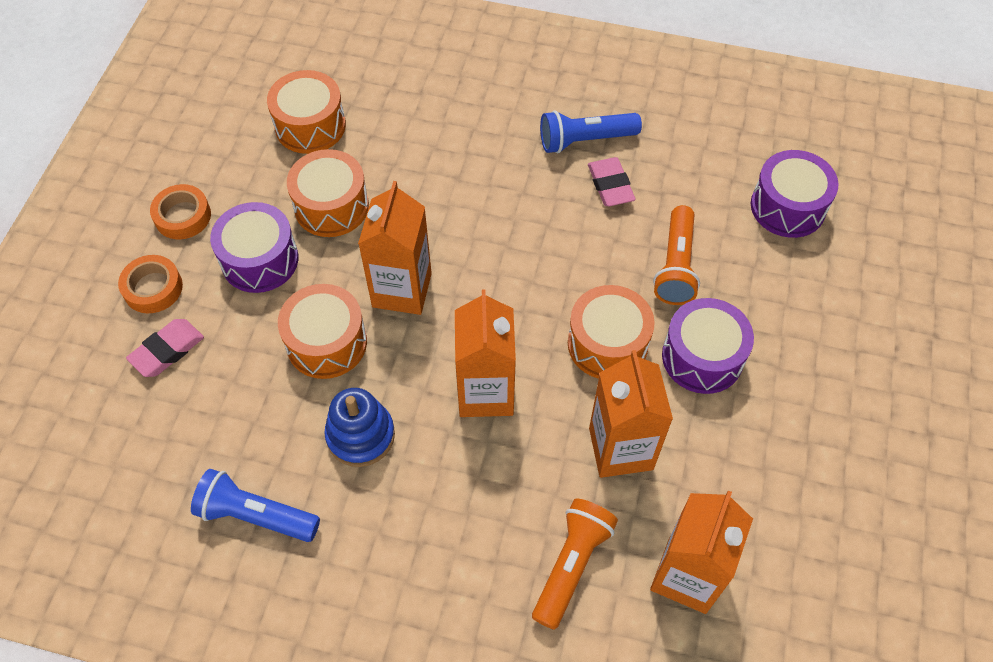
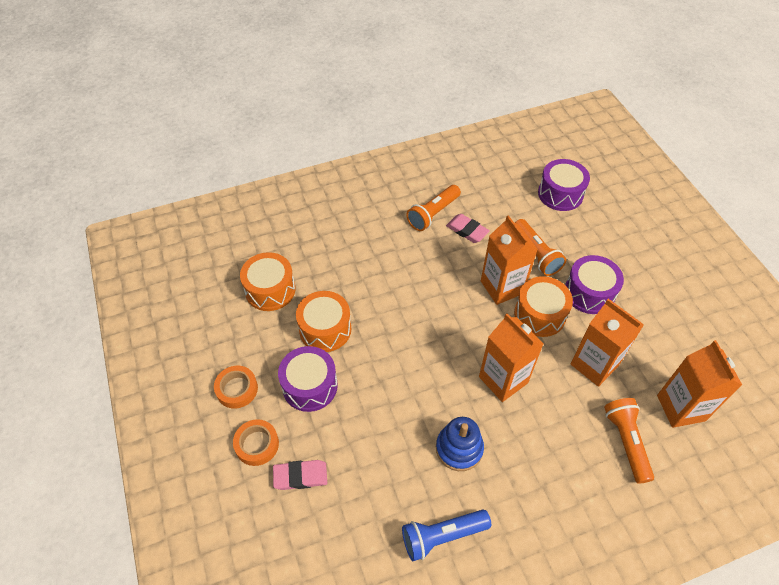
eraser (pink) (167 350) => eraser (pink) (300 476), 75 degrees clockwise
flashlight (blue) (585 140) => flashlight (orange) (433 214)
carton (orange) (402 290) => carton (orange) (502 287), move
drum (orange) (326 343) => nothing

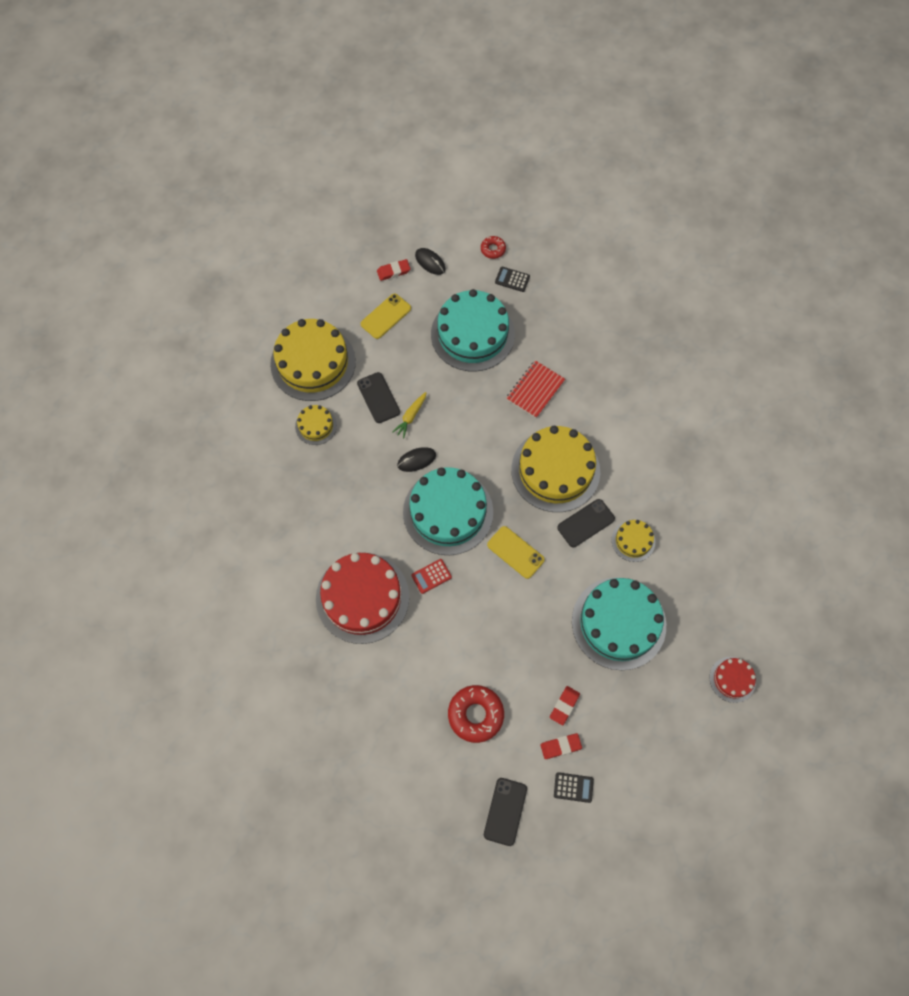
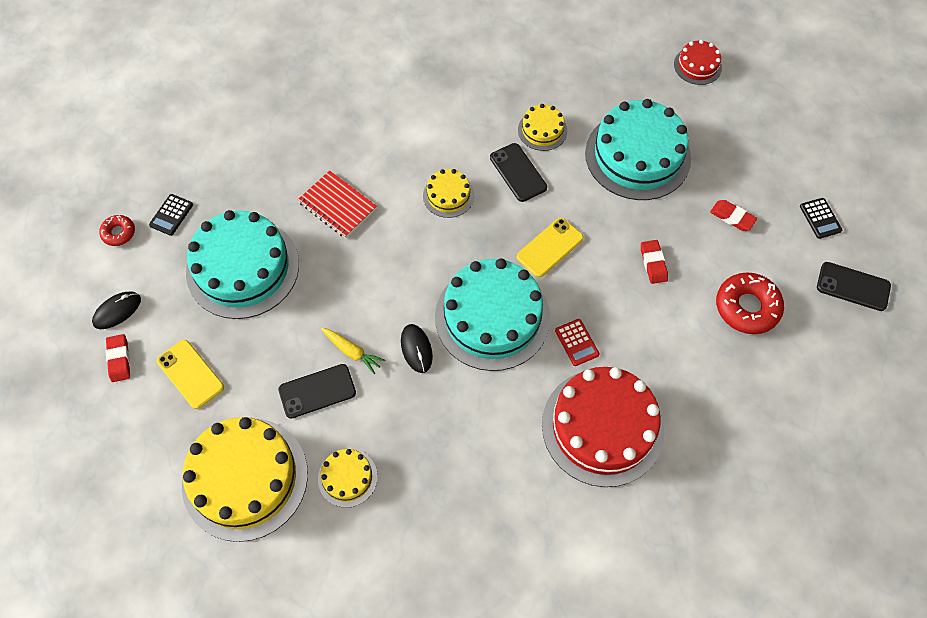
cake (yellow) (555 470) => cake (yellow) (448 195), x0.48
eraser (red) (560 746) => eraser (red) (653 263), move
calculator (black) (573 787) => calculator (black) (820 218), 150 degrees clockwise

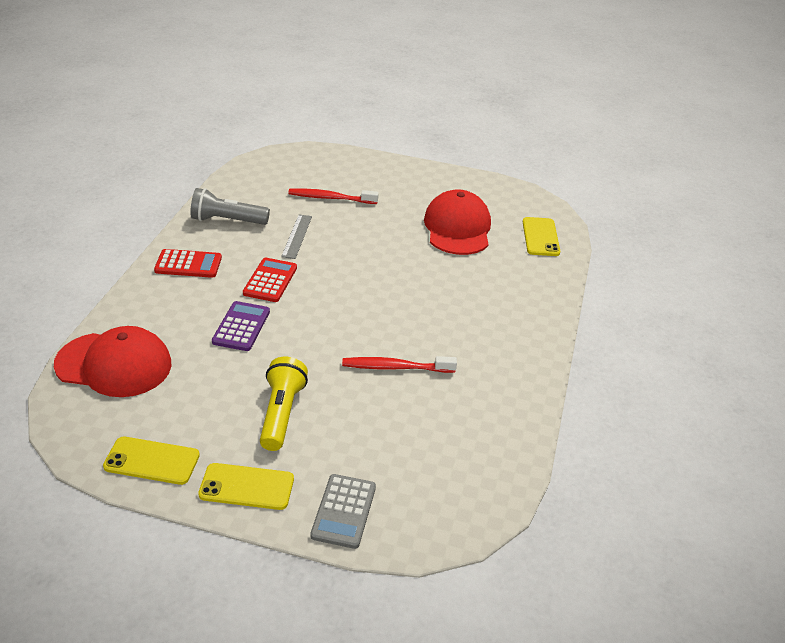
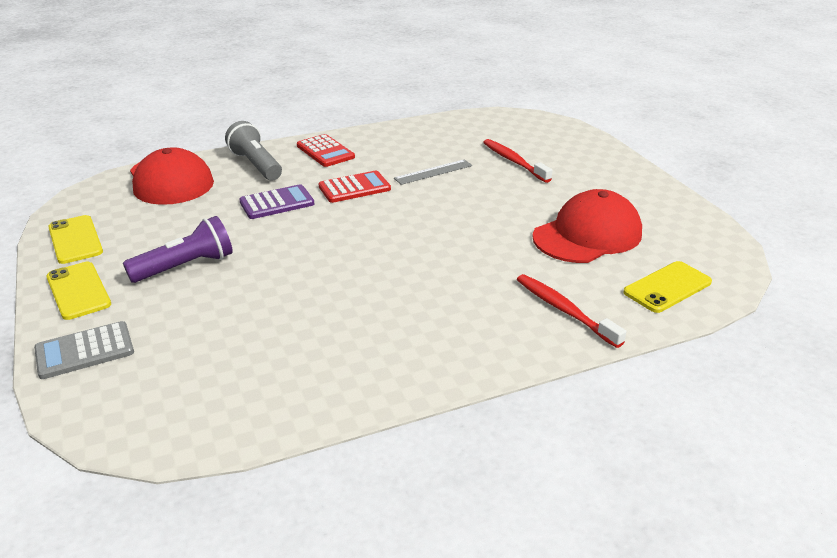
flashlight (yellow) (281 413) => flashlight (purple) (186 266)
flashlight (grey) (227 221) => flashlight (grey) (256 165), move
toothbrush (red) (395 367) => toothbrush (red) (564 310), move

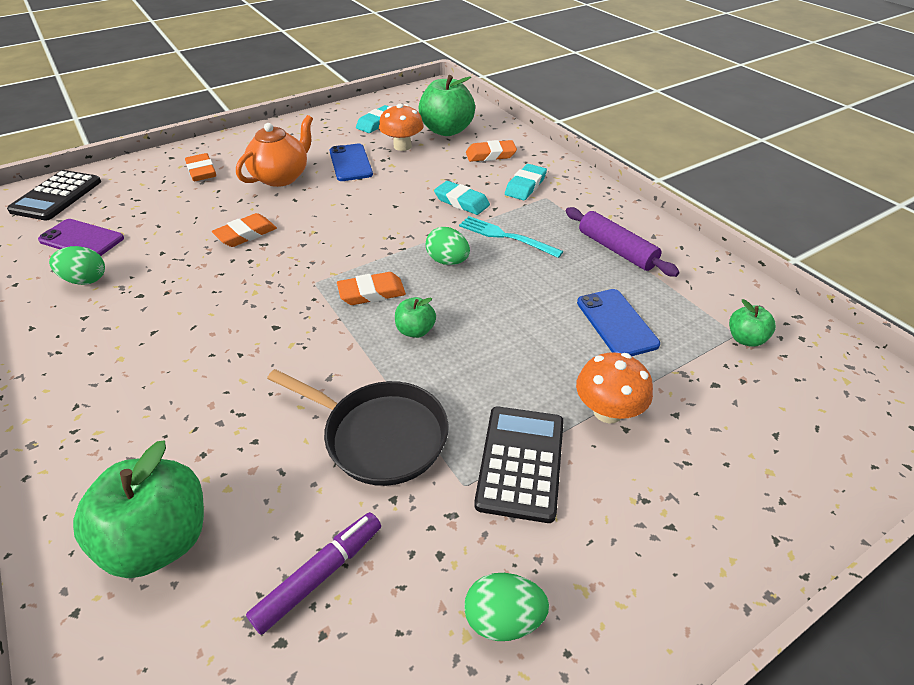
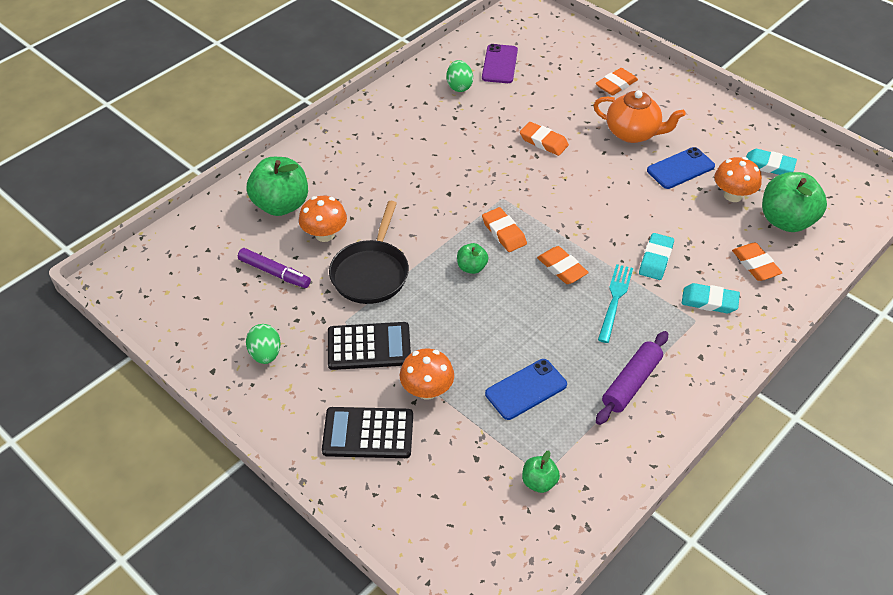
nothing => mushroom (orange) (324 234)
calculator (black) (57 196) => calculator (black) (368 433), move
egg (green) (448 261) => eraser (orange) (562 268)

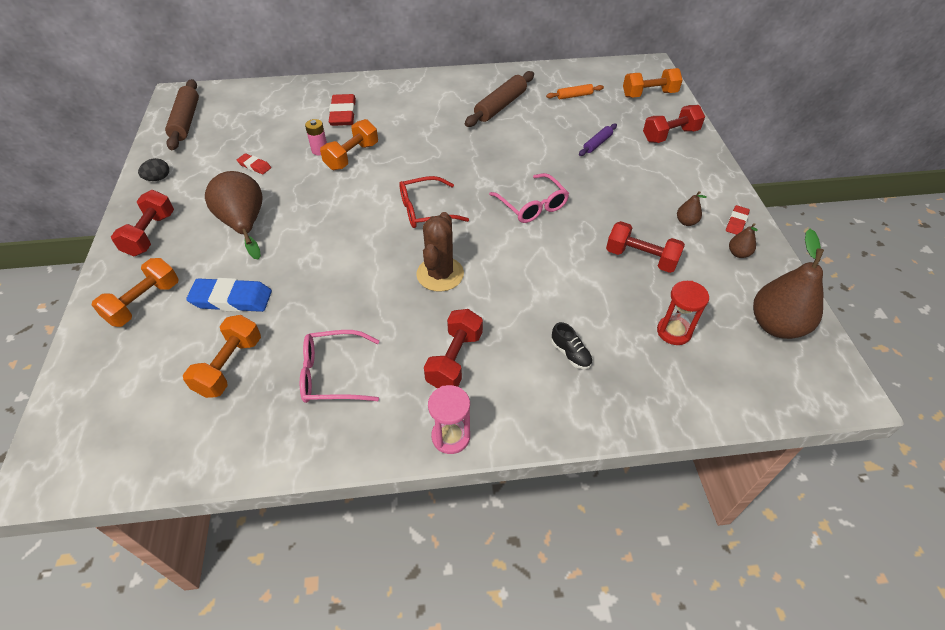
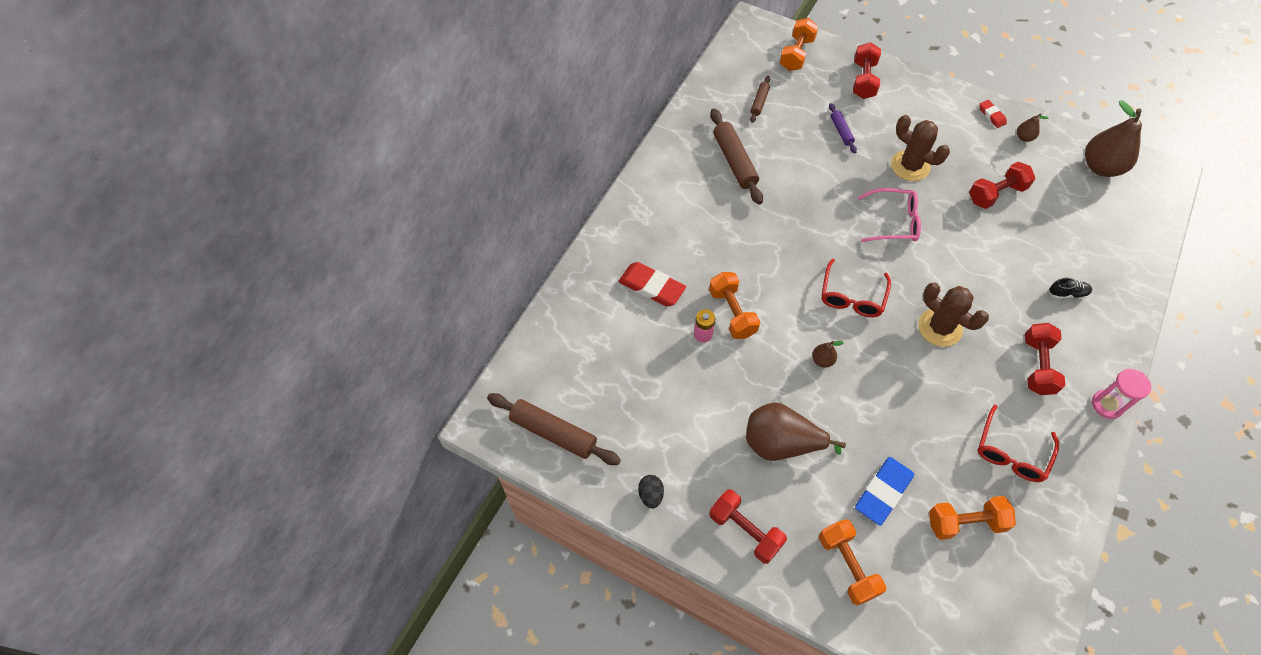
rolling pin (orange) (574 96) => rolling pin (brown) (759 102)
pear (brown) (686 222) => pear (brown) (822 360), move
nothing => cactus (brown) (910 166)
dumbbell (orange) (230 366) => dumbbell (orange) (965 522), 60 degrees counterclockwise
glasses (pink) (333 374) => glasses (red) (1011 452)
dumbbell (red) (454 359) => dumbbell (red) (1037 366), 45 degrees clockwise
eraser (red) (254 166) => nothing
hourglass (red) (674 332) => nothing

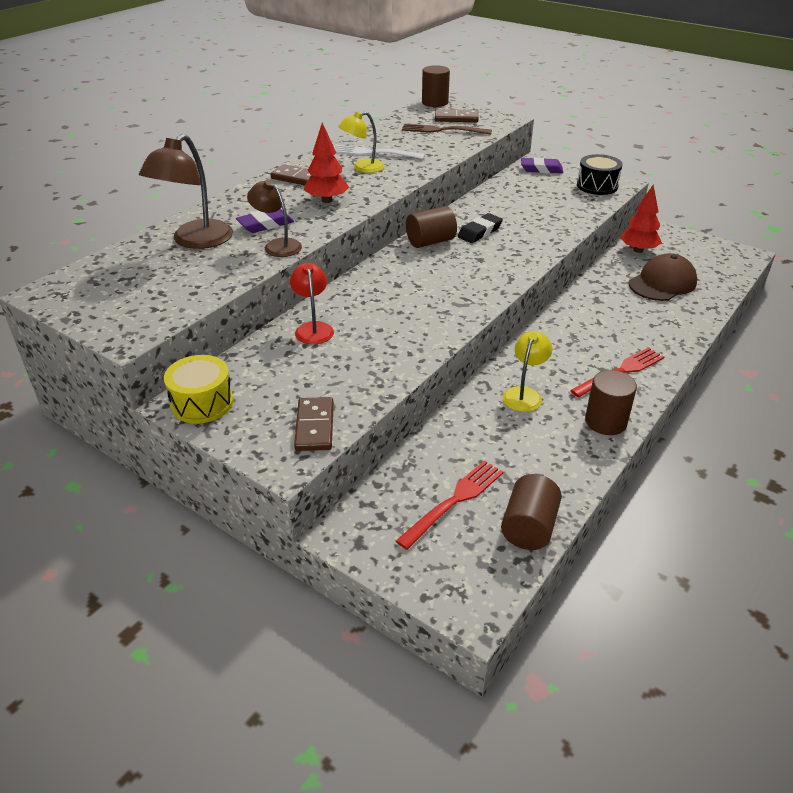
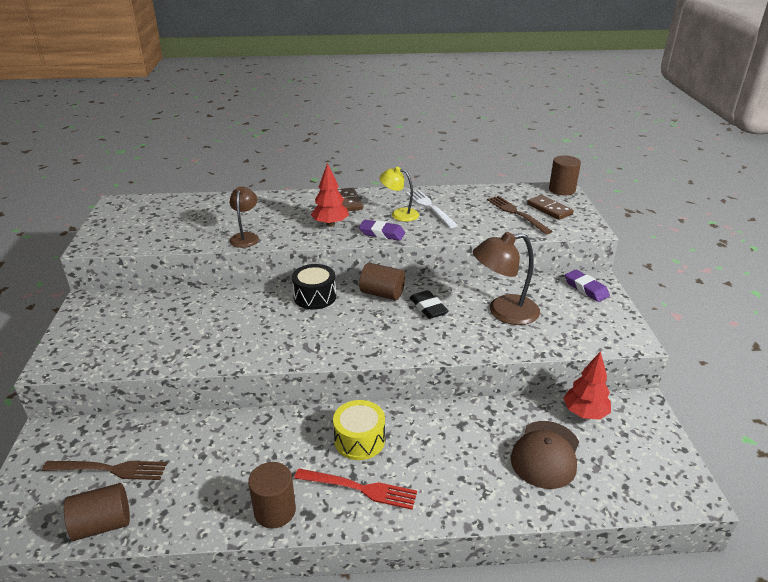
fork (red) (454 500) => fork (brown) (110 469)
drum (black) (597 186) => drum (black) (315 297), move
drum (yellow) (202 403) => drum (yellow) (359 440), move
eraser (purple) (265 224) => eraser (purple) (382 233), move
eraser (black) (480 232) => eraser (black) (428 308), 60 degrees clockwise
lamp (brown) (195 241) => lamp (brown) (503 312), move
cap (brown) (662 283) => cap (brown) (545 454), 105 degrees clockwise
lamp (red) (313 328) => nothing
domino (brown) (314 426) => nothing
lamp (yellow) (524 394) => nothing

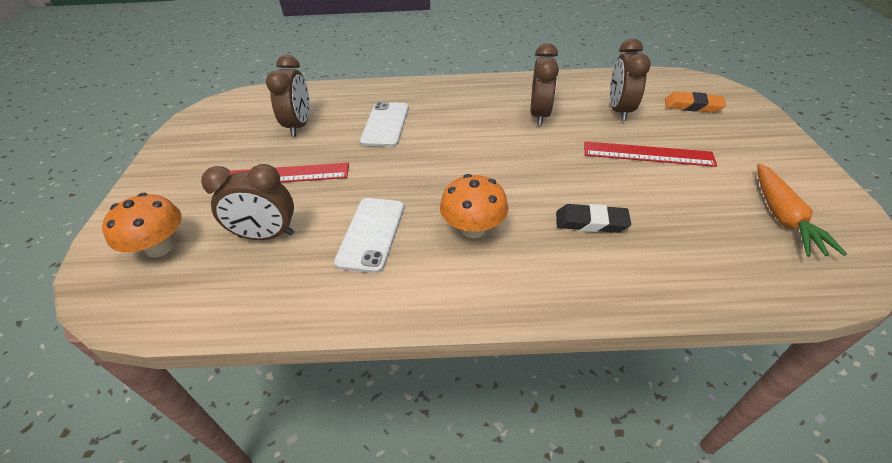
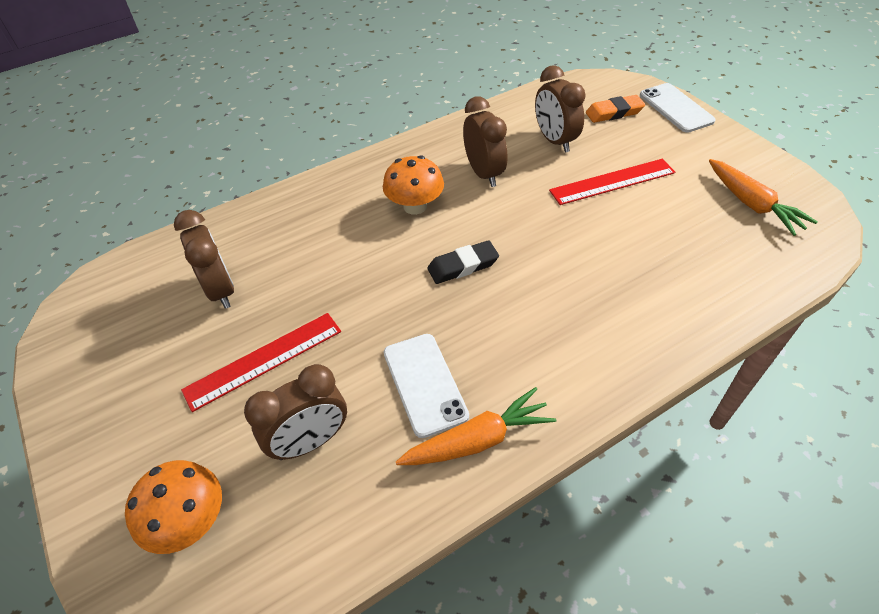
mushroom (orange) (473 228) => mushroom (orange) (415 206), move
nothing => carrot (orange) (478 440)
eraser (black) (591 222) => eraser (black) (463 266), move
phone (white) (385 124) => phone (white) (676 108), move

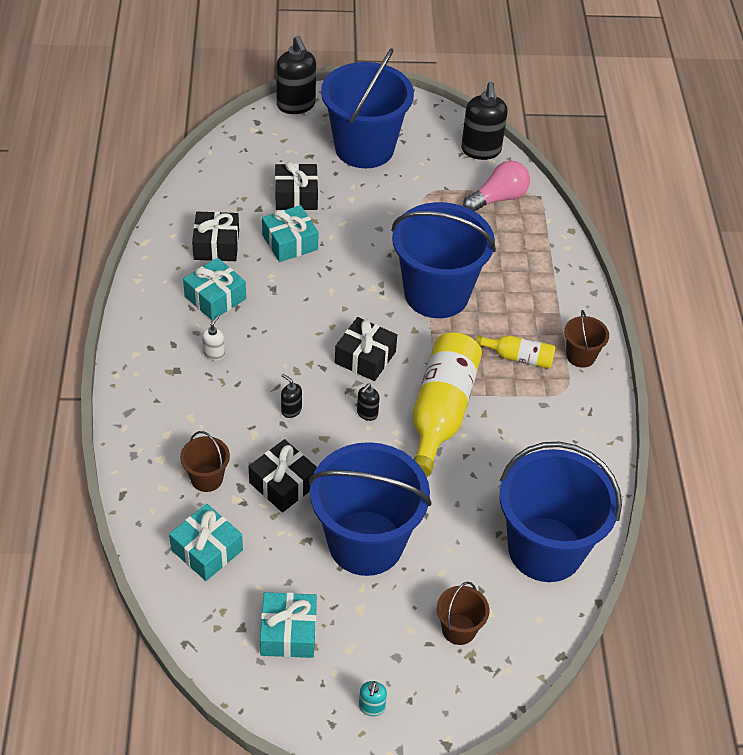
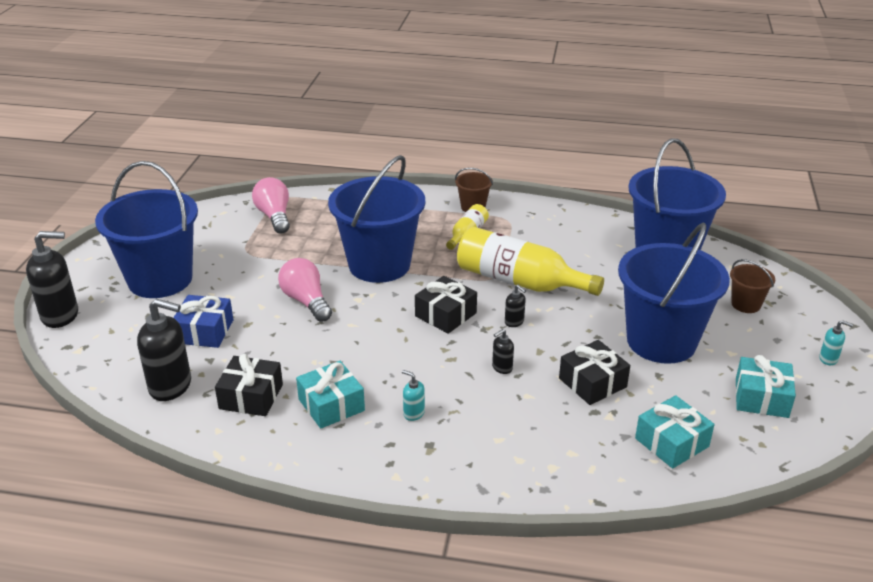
soap dispenser (black) (481 150) => soap dispenser (black) (171 386), move
gift (black) (296 196) => gift (blue) (204 331)
nothing => light bulb (pink) (306 301)
soap dispenser (white) (214 354) => soap dispenser (turquoise) (413 413)
bucket (brown) (207 478) => nothing
gift (turquoise) (290 242) => nothing

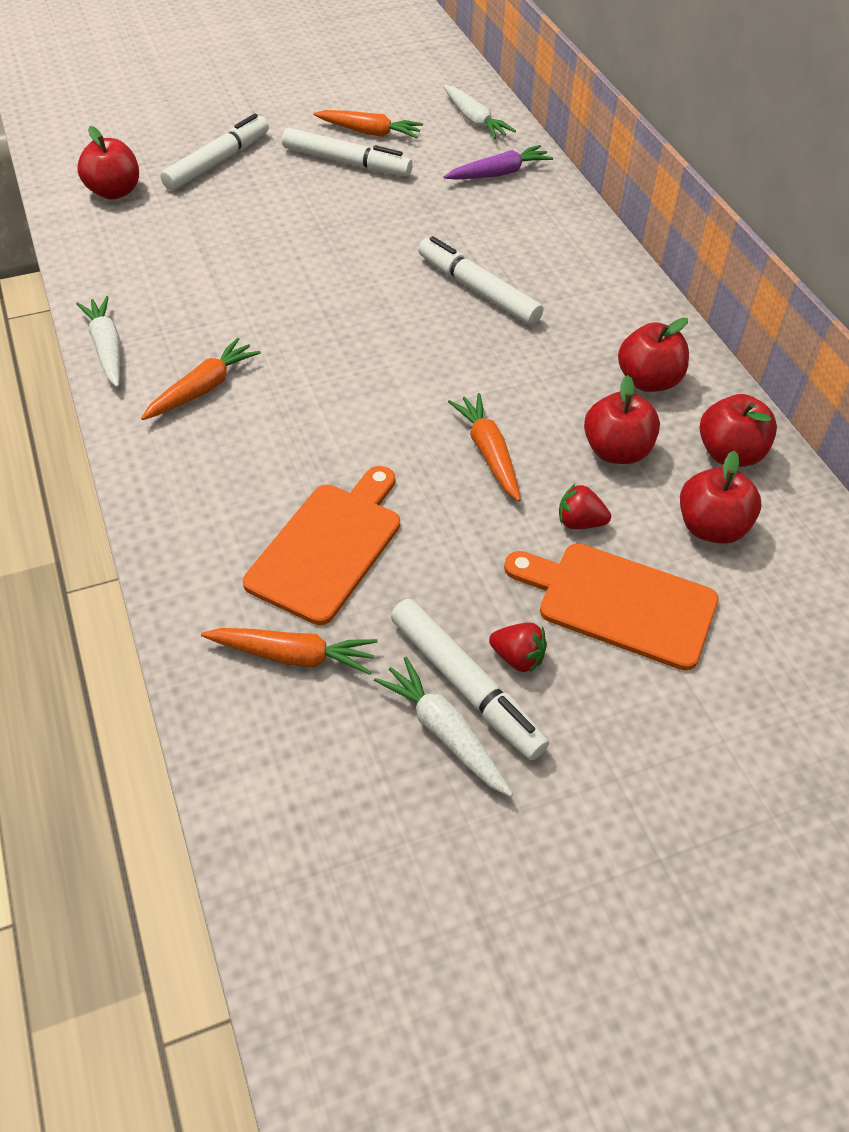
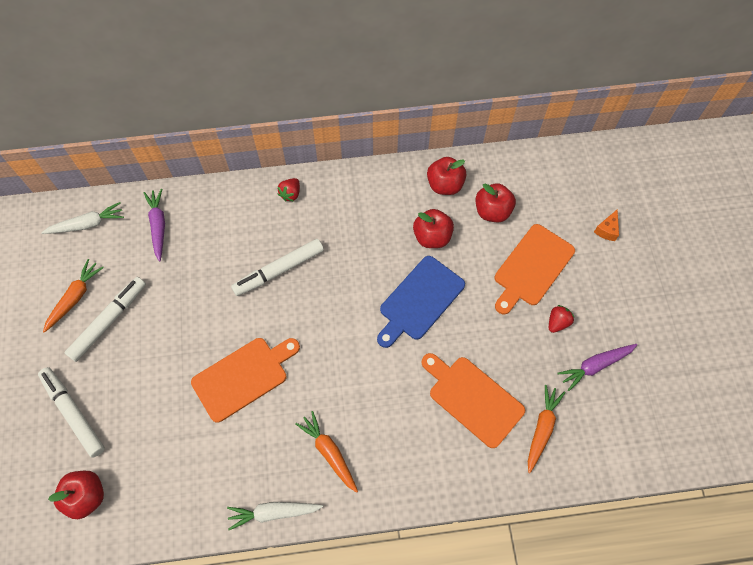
nothing => cutting board (orange) (243 377)
strawberry (red) (579 522) => strawberry (red) (290 194), move
carrot (orange) (488 452) => cutting board (blue) (419 300)
carrot (white) (444 732) => carrot (purple) (595 366)
nothing => cheese (orange) (607 230)
marker (white) (466 685) => nothing
apple (red) (648 381) => nothing

